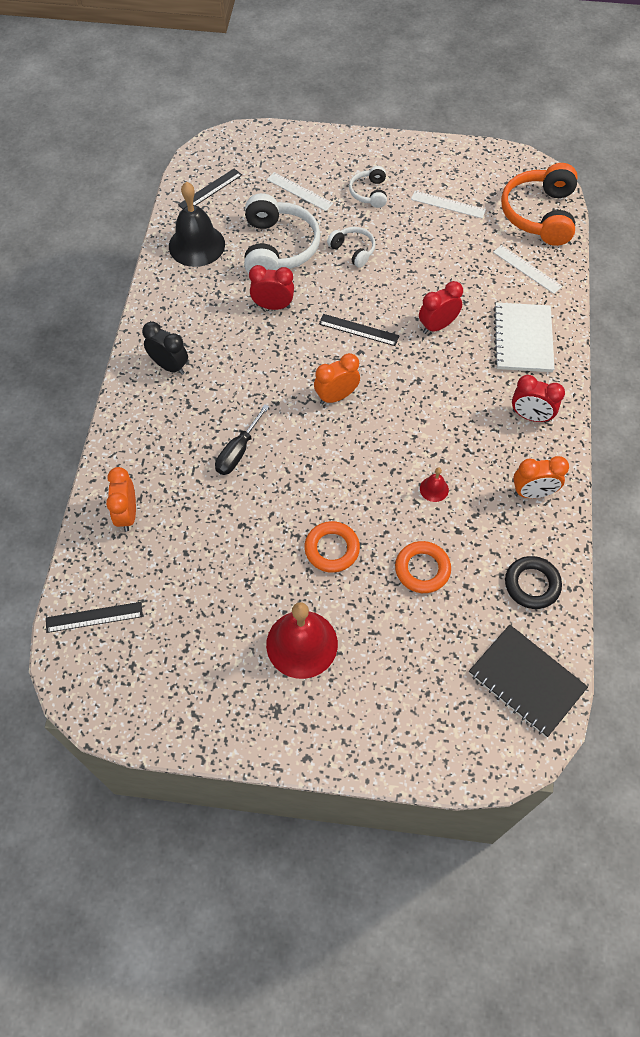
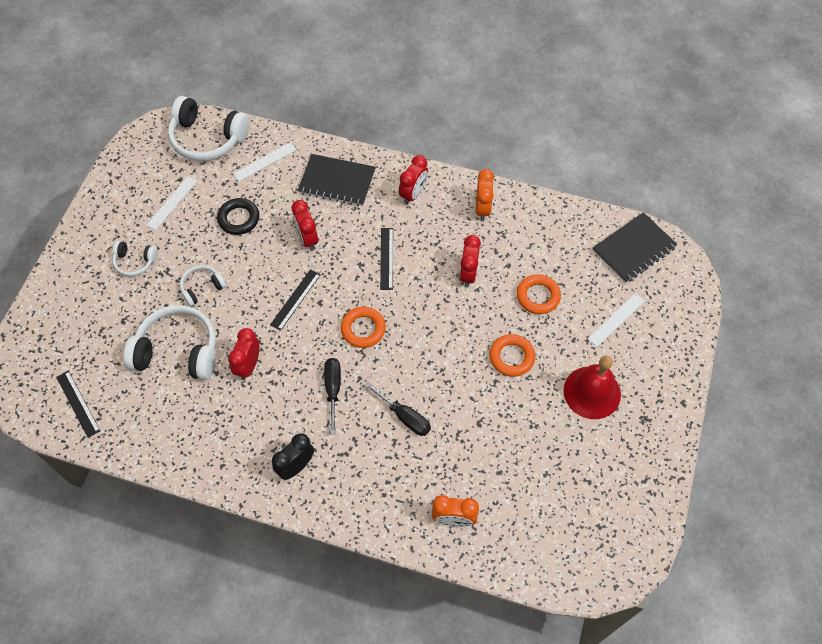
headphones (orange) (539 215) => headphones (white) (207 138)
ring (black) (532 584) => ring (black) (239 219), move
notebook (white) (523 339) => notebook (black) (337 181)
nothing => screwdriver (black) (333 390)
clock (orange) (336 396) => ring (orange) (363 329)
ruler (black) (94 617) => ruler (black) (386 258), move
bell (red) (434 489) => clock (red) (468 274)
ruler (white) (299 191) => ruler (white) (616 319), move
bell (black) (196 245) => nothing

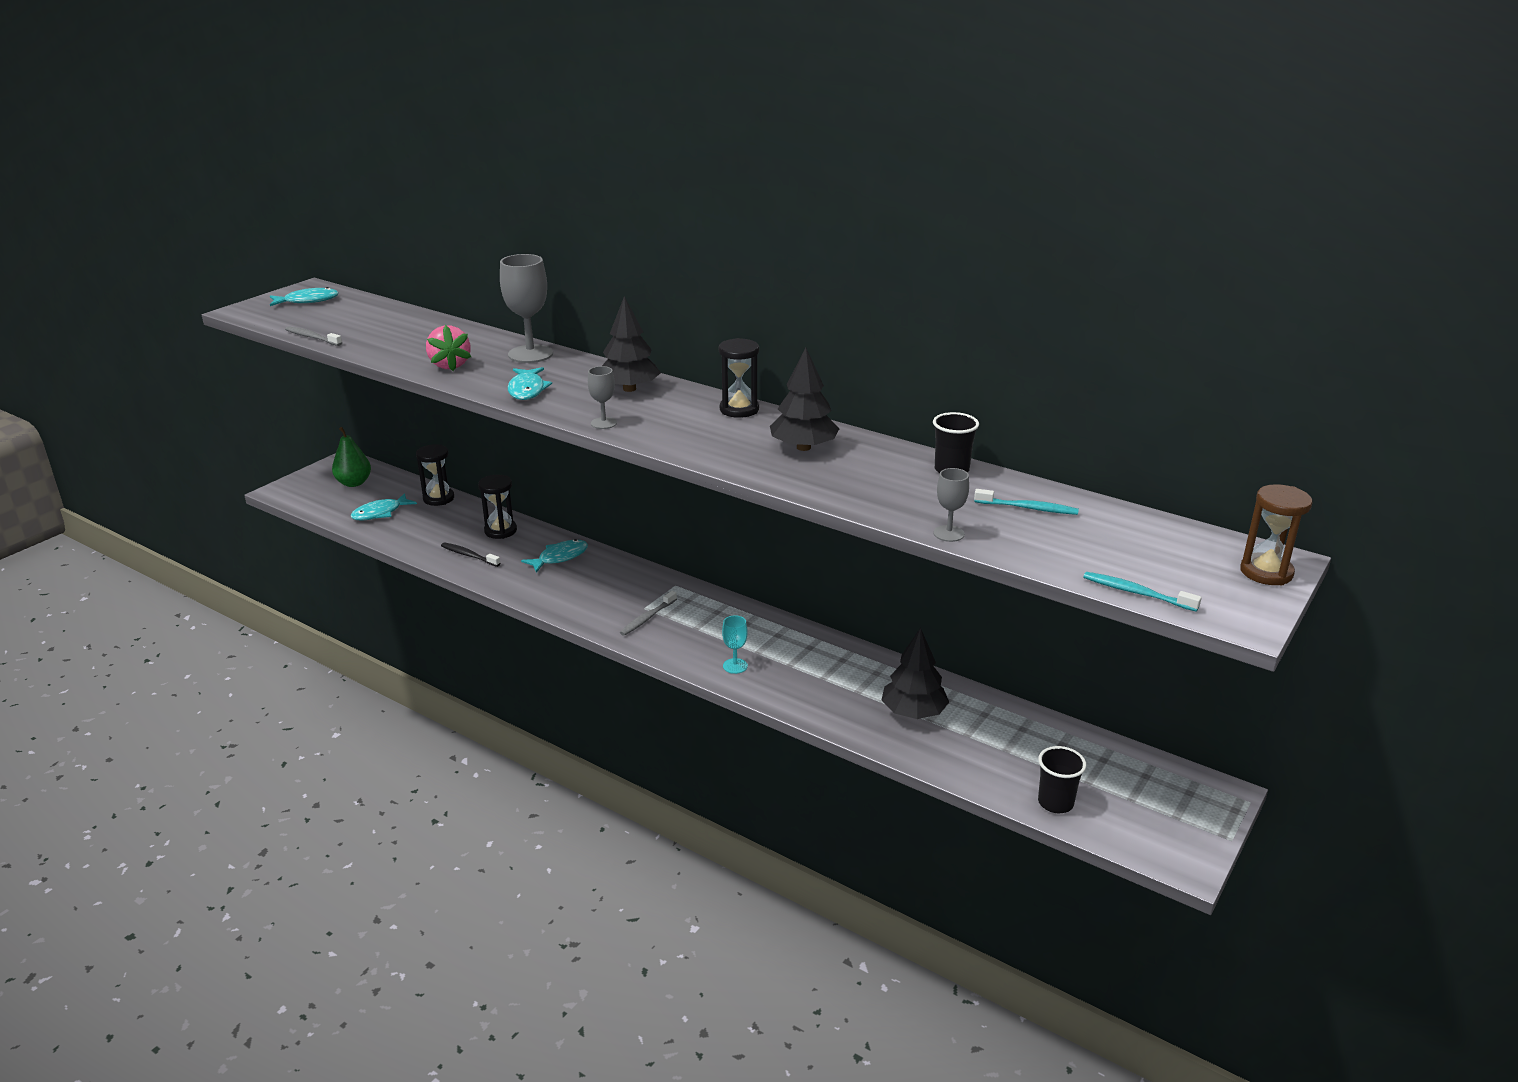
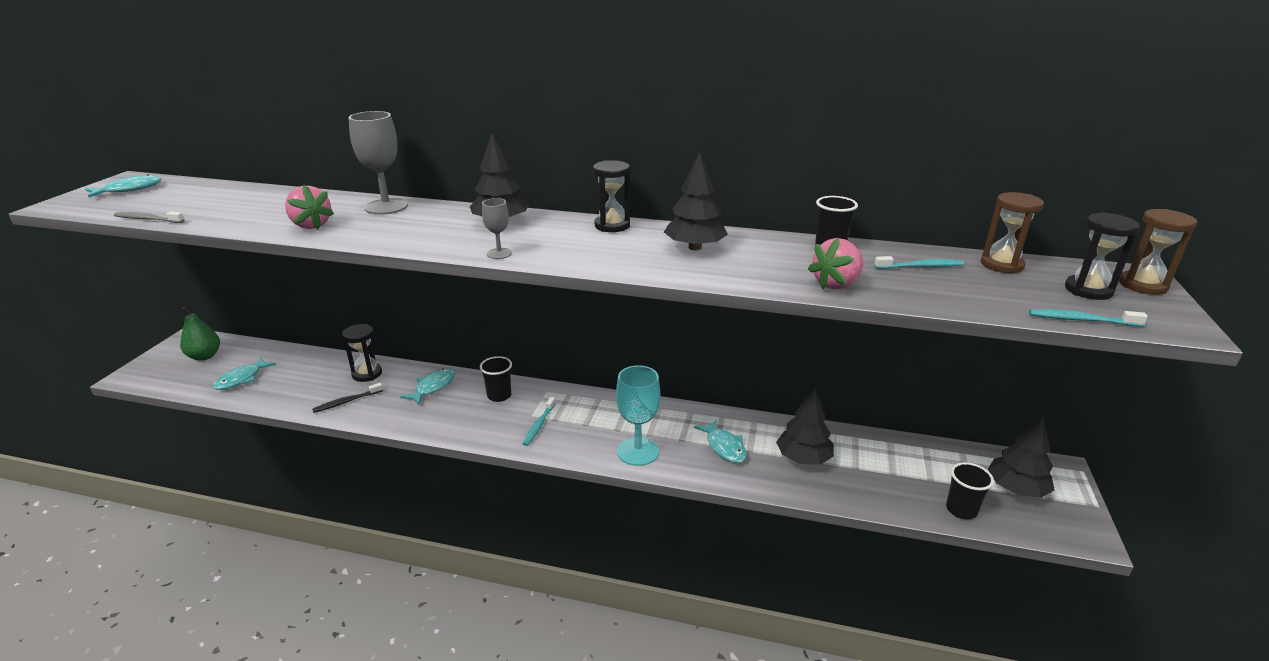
toothbrush (black) (469 555) => toothbrush (black) (346 402), 45 degrees counterclockwise
nothing => cup (black) (499 395)
toothbrush (grey) (647 618) => toothbrush (turquoise) (539 425)
goblet (turquoise) (735 666) => goblet (turquoise) (638 451), x1.92
fish (turquoise) (527 390) => fish (turquoise) (724 447), move
nothing => strawberry (pink) (836 284)
nothing => hourglass (brown) (1001 265)
nothing => tree (black) (1016 489)
hourglass (black) (438 498) => hourglass (black) (1088 290), move
goblet (grey) (949 533) => nothing

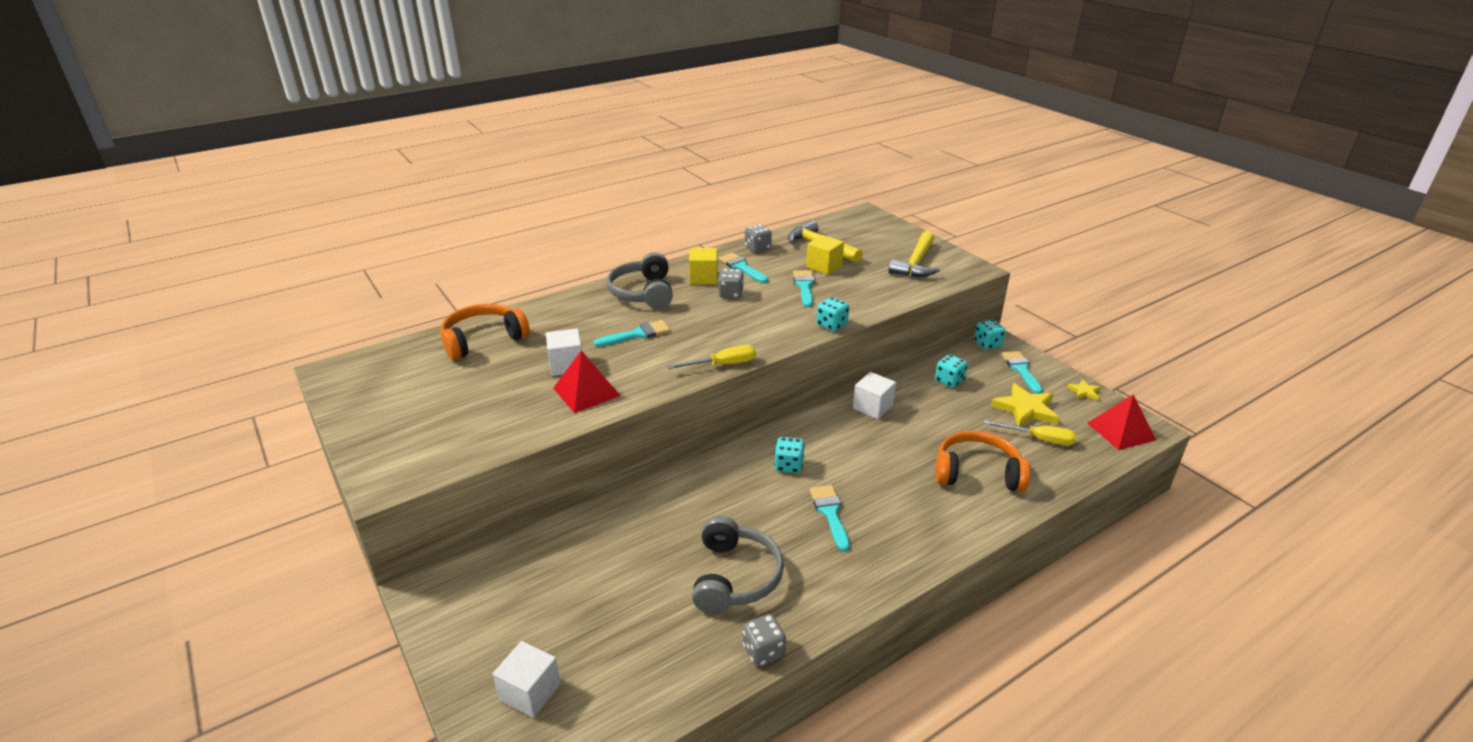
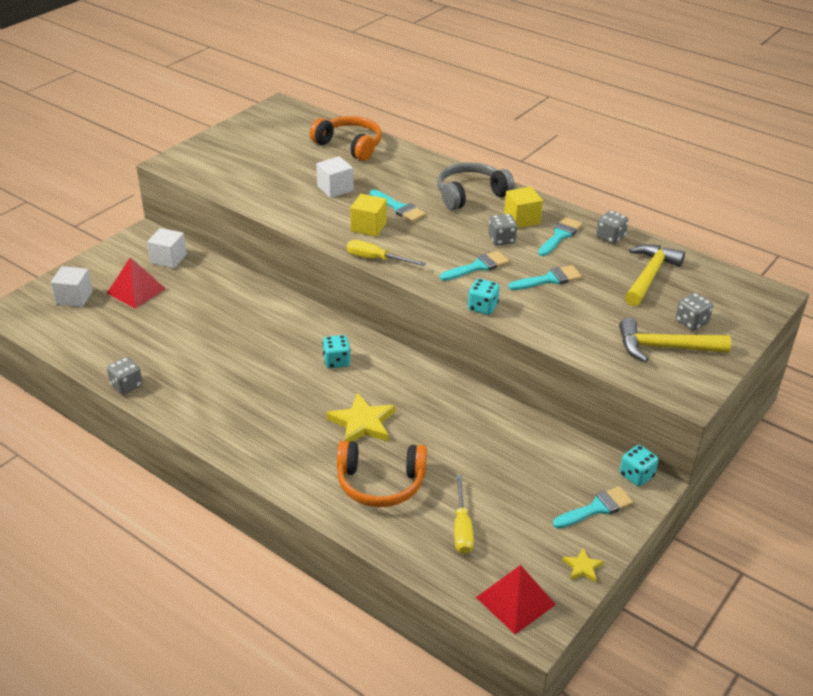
pyramid (red) (586 392) => pyramid (red) (136 291), move
cube (white) (872 407) => cube (white) (168 259), move
star (yellow) (1025 409) => star (yellow) (362 423), move
headphones (orange) (977 473) => headphones (orange) (380 483), 105 degrees clockwise
screwdriver (yellow) (722 365) => screwdriver (yellow) (376 259), 150 degrees clockwise
cube (yellow) (824 266) => cube (yellow) (368 227), move
brush (turquoise) (830 513) => brush (turquoise) (478 267), move
nothing => dice (grey) (691 322)
headphones (grey) (734 577) => nothing
dice (turquoise) (949 381) => nothing

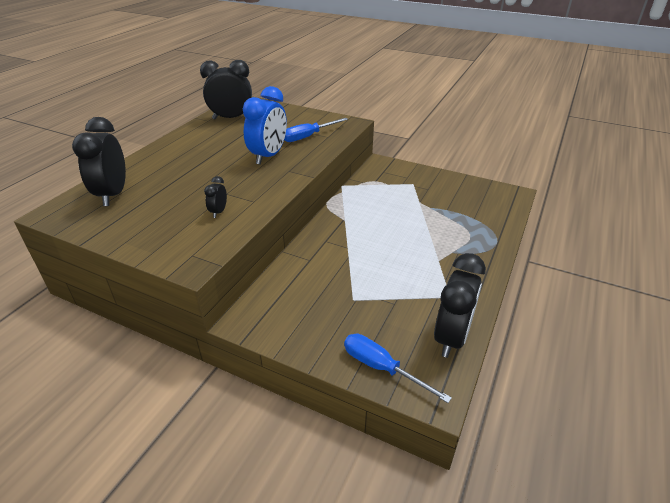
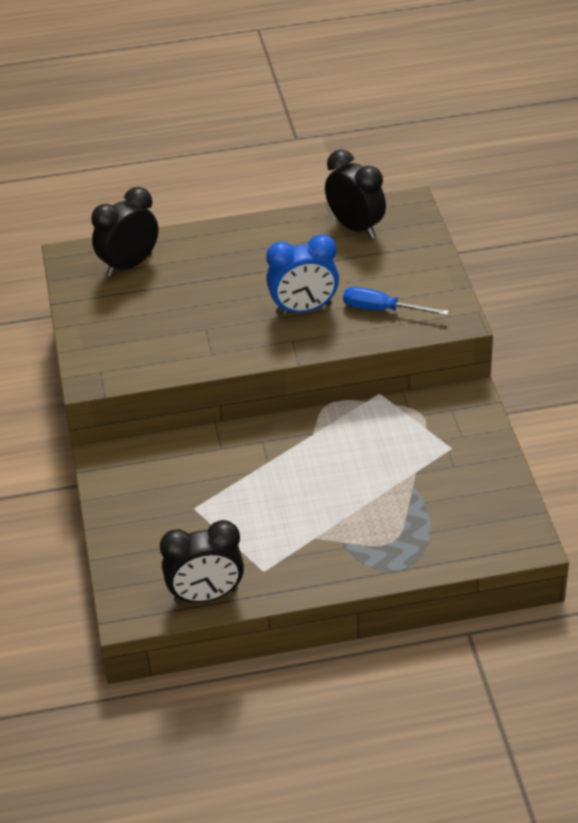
clock (black) (218 212) => nothing
screwdriver (blue) (381 368) => nothing

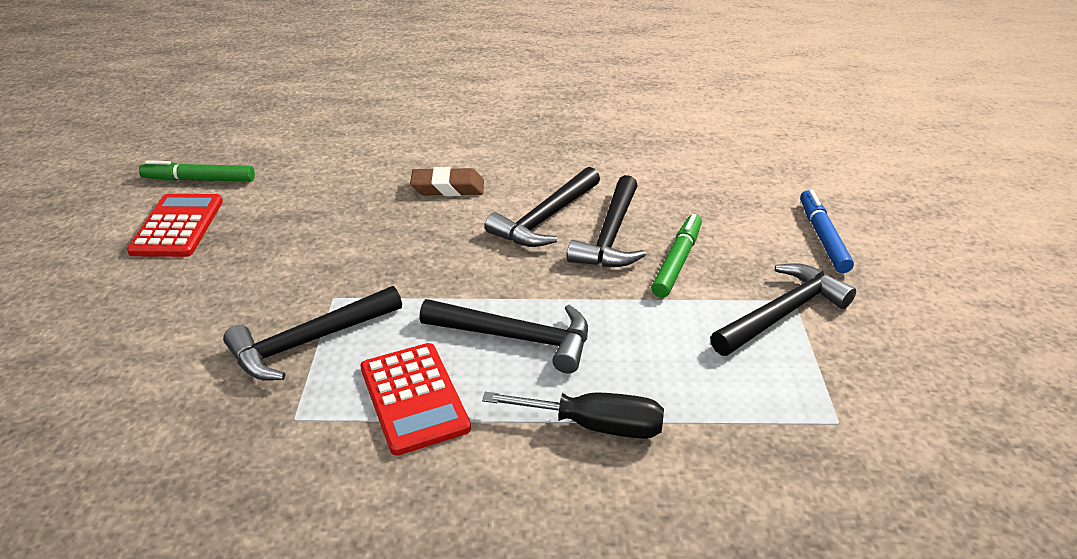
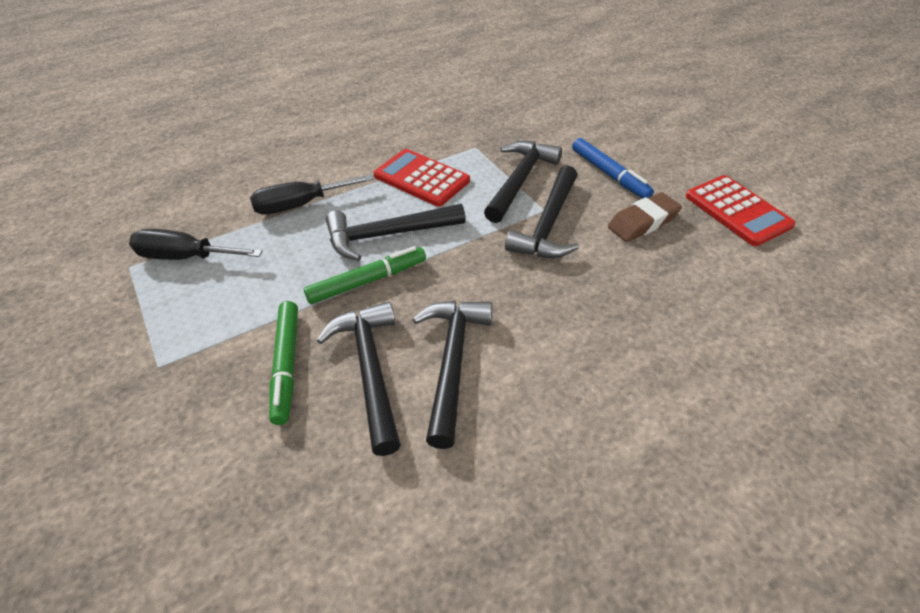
nothing => screwdriver (black) (185 257)
marker (green) (199 180) => marker (green) (367 281), move
hammer (black) (782 313) => hammer (black) (548 224), move
marker (blue) (822 237) => marker (blue) (609 174), move
eraser (brown) (448 188) => eraser (brown) (643 222), move

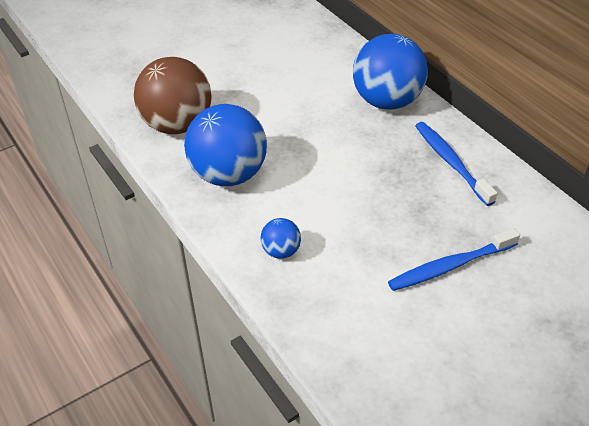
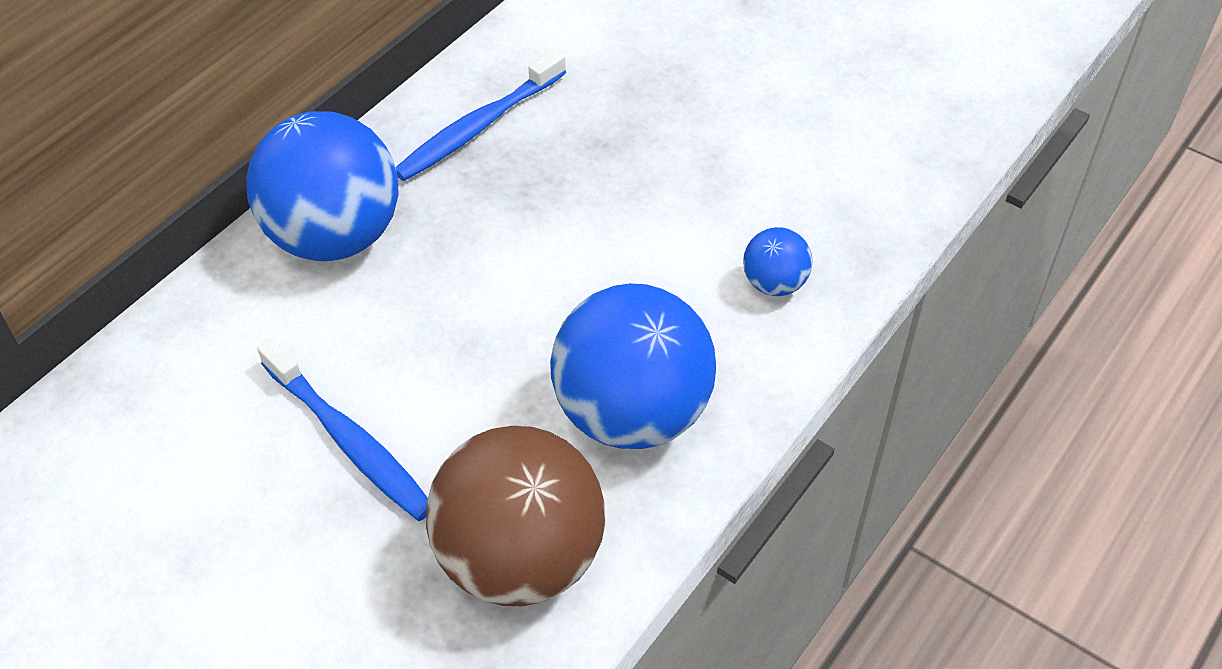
toothbrush (blue) (450 266) => toothbrush (blue) (349 440), move

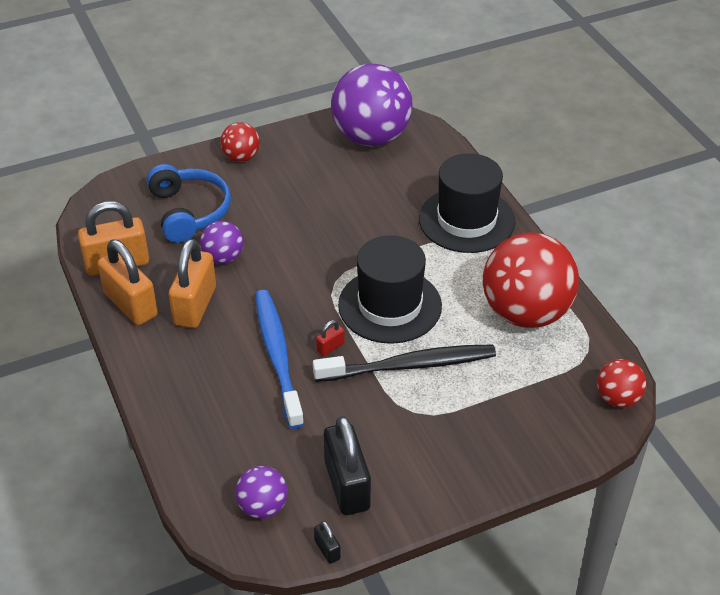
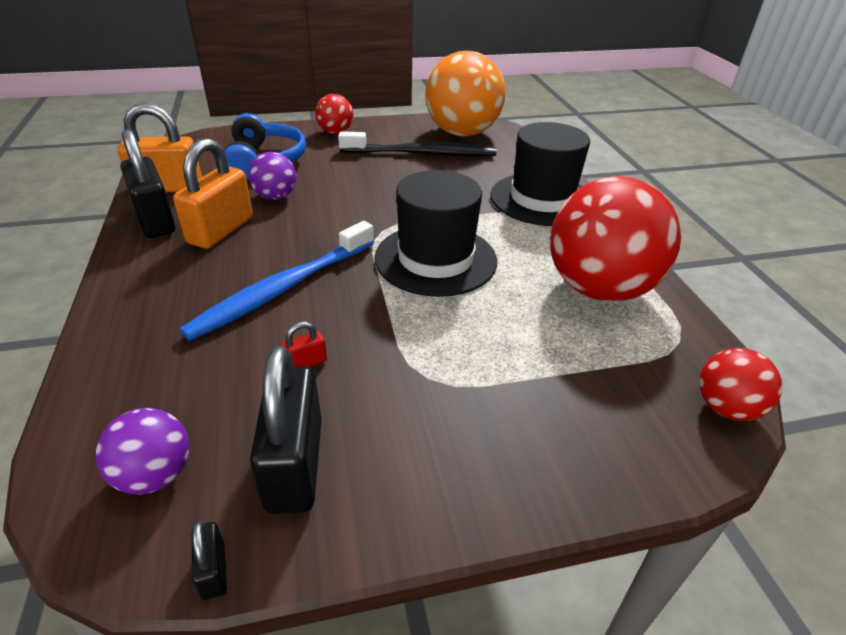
padlock (orange) (131 304) => padlock (black) (156 220)
toothbrush (blue) (277 356) => toothbrush (blue) (283 288), 135 degrees counterclockwise
padlock (red) (330 347) => padlock (red) (305 363), move
toothbrush (black) (409 365) => toothbrush (black) (421 154), move
ball (purple) (371 137) => ball (orange) (462 133)

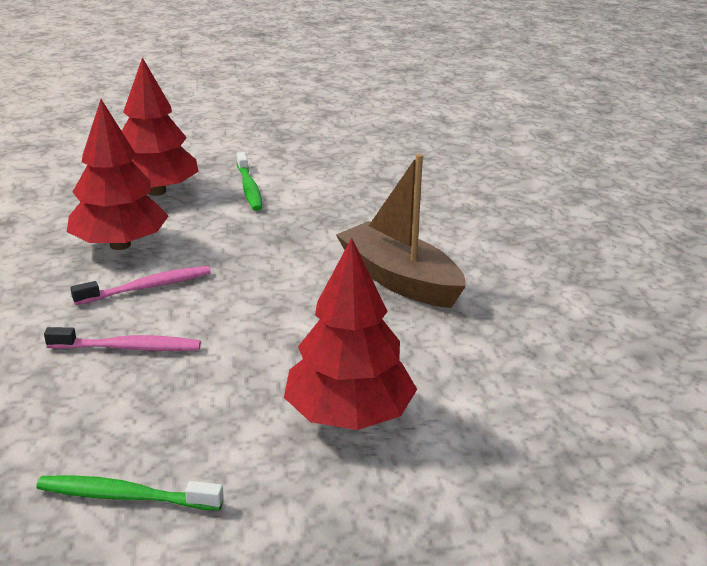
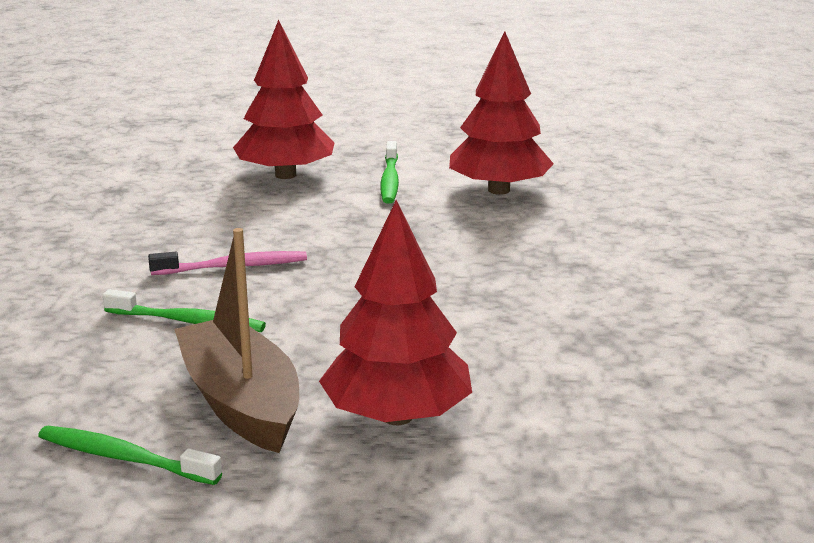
toothbrush (pink) (128 348) => toothbrush (green) (188 321)
boat (brown) (399 280) => boat (brown) (241 403), move
tree (red) (120 245) => tree (red) (498 190), move

